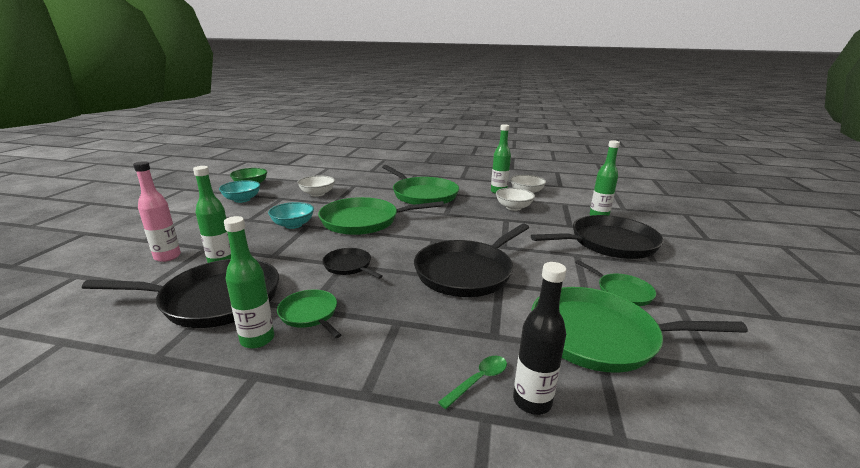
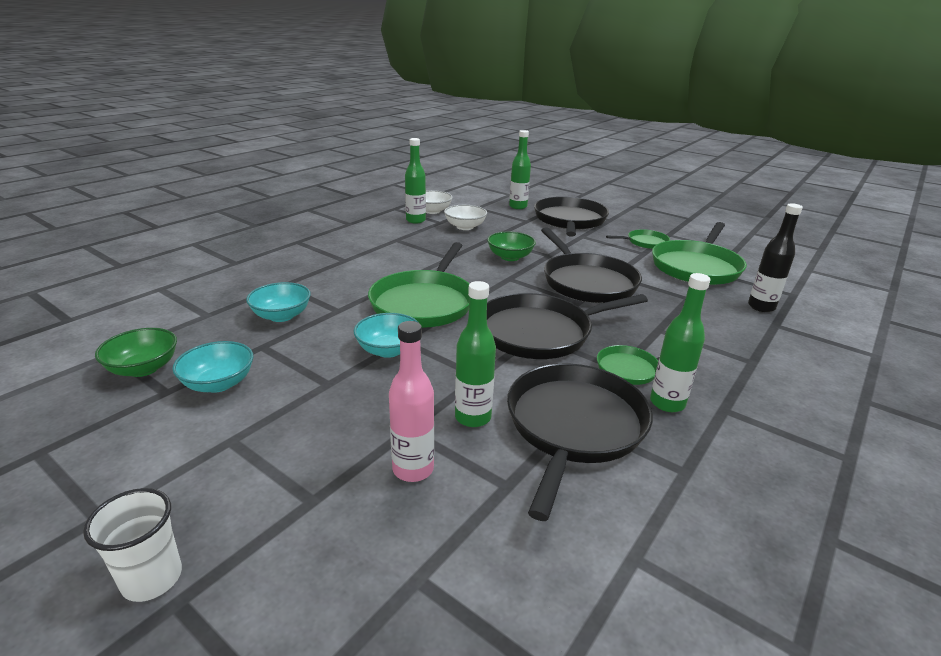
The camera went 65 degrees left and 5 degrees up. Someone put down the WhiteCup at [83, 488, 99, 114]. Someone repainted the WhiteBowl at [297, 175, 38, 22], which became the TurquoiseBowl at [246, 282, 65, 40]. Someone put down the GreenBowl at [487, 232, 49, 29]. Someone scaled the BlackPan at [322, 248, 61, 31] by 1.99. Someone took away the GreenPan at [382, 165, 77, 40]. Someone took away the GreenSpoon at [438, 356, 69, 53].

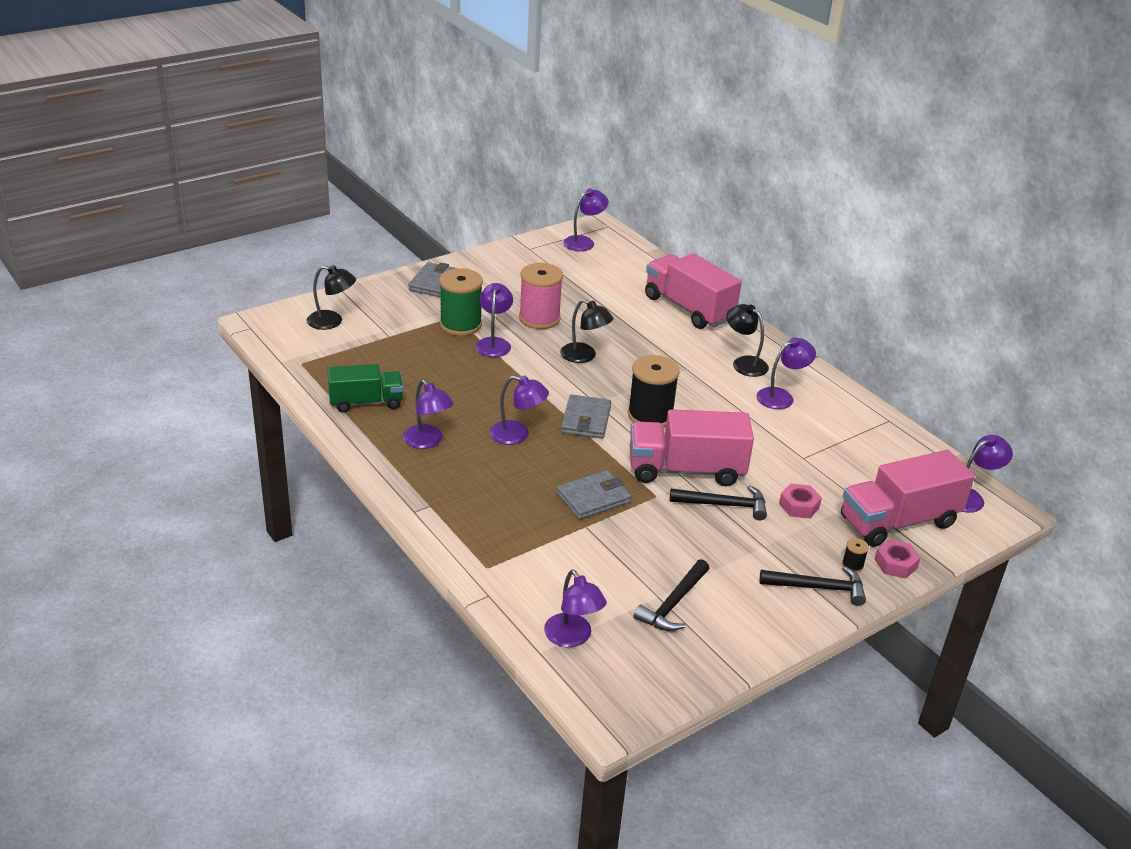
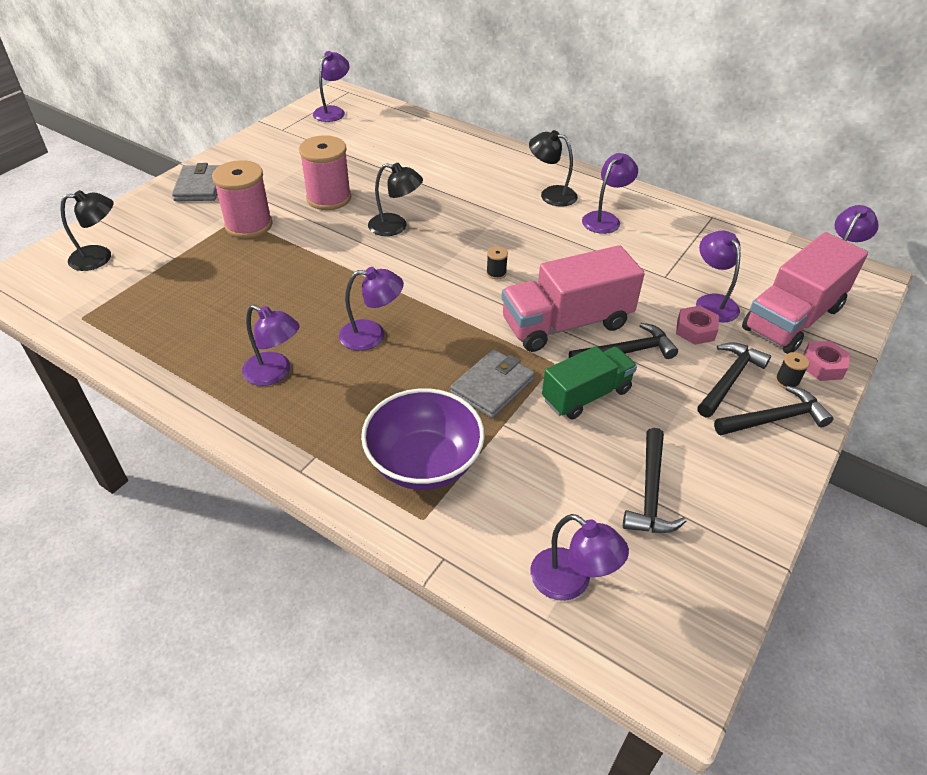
The camera went 20 degrees left and 10 degrees up. Someone repainted the GreenSpool at [439, 268, 44, 68], which became the PinkSpool at [212, 160, 61, 78]. Someone put down the PurpleBowl at [361, 388, 124, 102]. Someone scaled the BlackSpool at [628, 355, 52, 72] by 0.41. Someone carried the GreenTruck from [327, 364, 76, 49] to [542, 346, 95, 73]. Someone carried the PurpleLamp from [475, 283, 38, 74] to [696, 231, 45, 92]. Someone put down the BlackHammer at [697, 342, 74, 75]. Someone took away the GreyWallet at [561, 395, 50, 44]. Someone took away the PinkTruck at [645, 253, 97, 76].

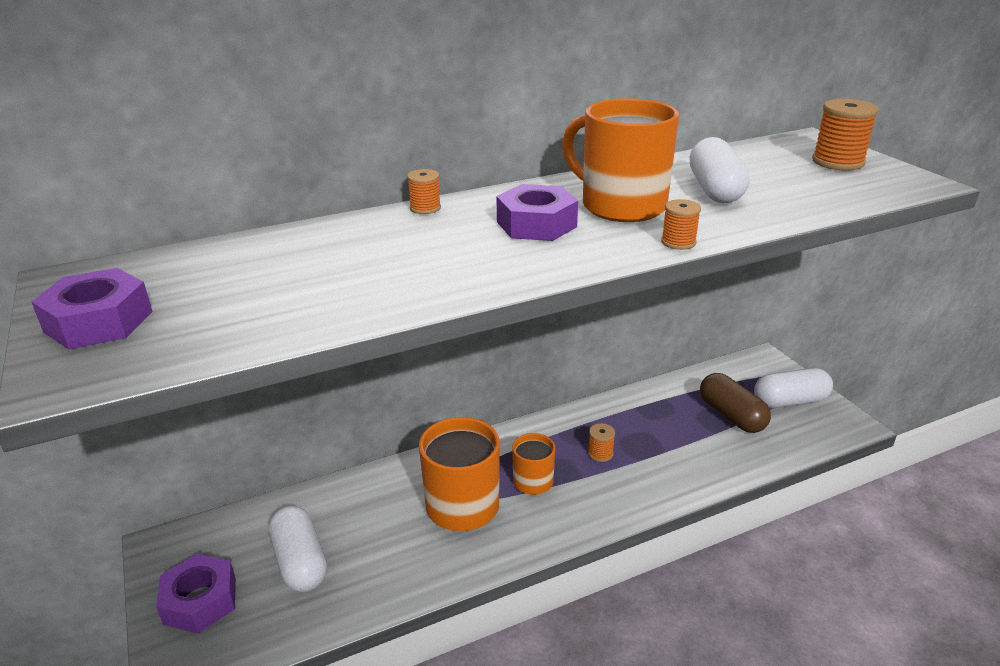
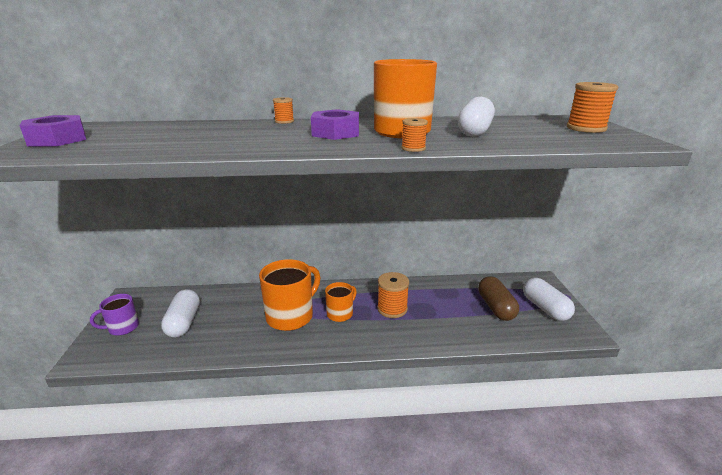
The camera went 20 degrees right and 5 degrees down. Someone swapped the PurpleNut at [156, 554, 80, 79] for the PurpleMug at [90, 294, 49, 42]. Someone scaled the OrangeSpool at [588, 423, 27, 39] by 1.79. Someone rotated the WhiteCapsule at [754, 368, 79, 40] by 60 degrees clockwise.

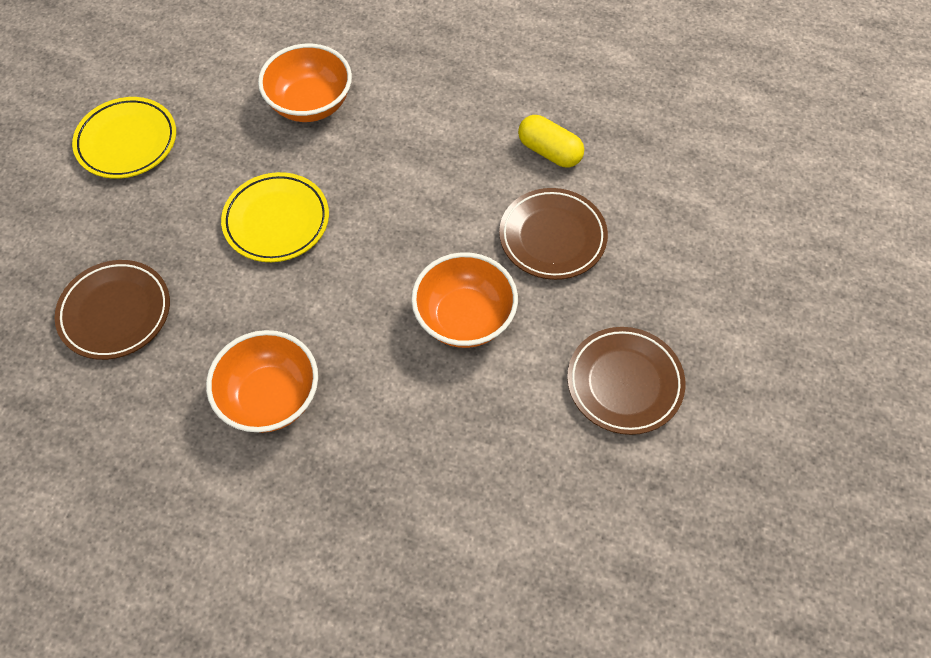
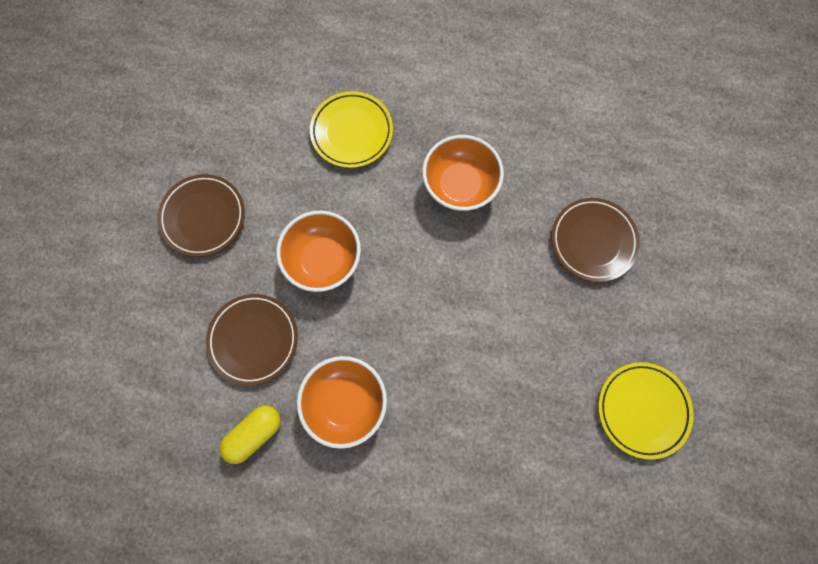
The camera went 175 degrees right and 15 degrees up. Someone rotated the YellowCapsule at [518, 115, 66, 52] by 75 degrees counterclockwise. Someone carried the OrangeBowl from [258, 44, 94, 78] to [297, 356, 90, 93]. Someone carried the YellowPlate from [221, 172, 108, 90] to [310, 91, 83, 77].

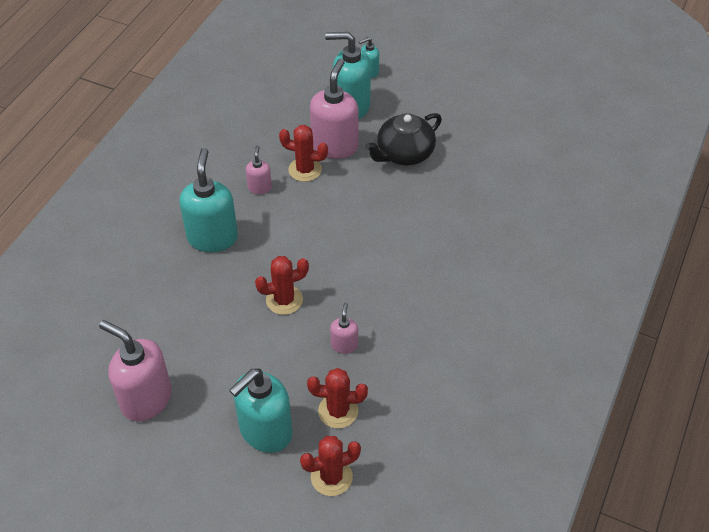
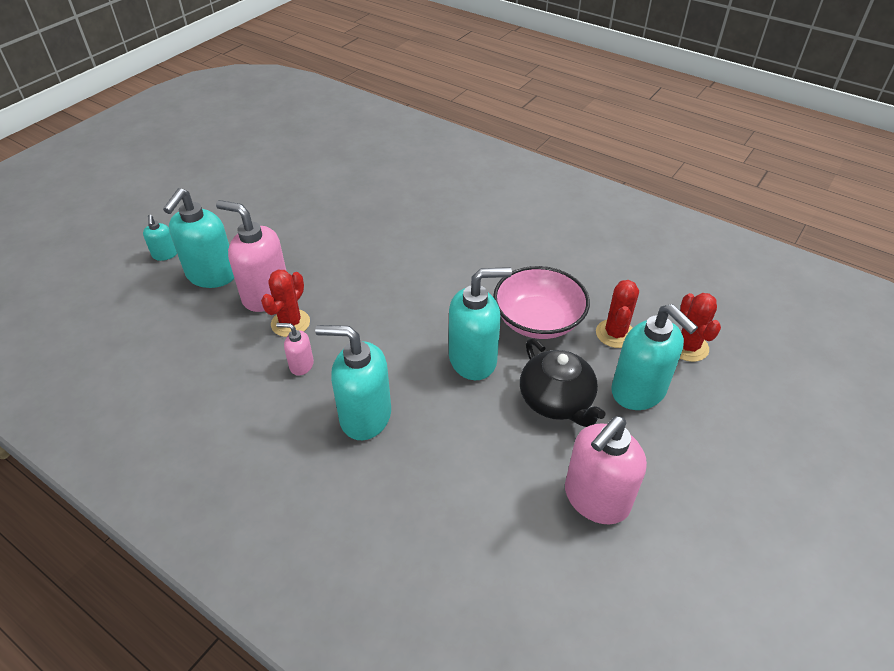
The camera went 80 degrees left and 5 degrees down. Someone swapped the RedCactus at [255, 256, 54, 59] for the TurquoiseSoapDispenser at [449, 267, 63, 113]. Someone swapped the PinkSoapDispenser at [330, 302, 28, 52] for the PinkBowl at [493, 266, 97, 73]. Someone carried the BlackTeapot from [365, 113, 77, 53] to [520, 338, 85, 89].

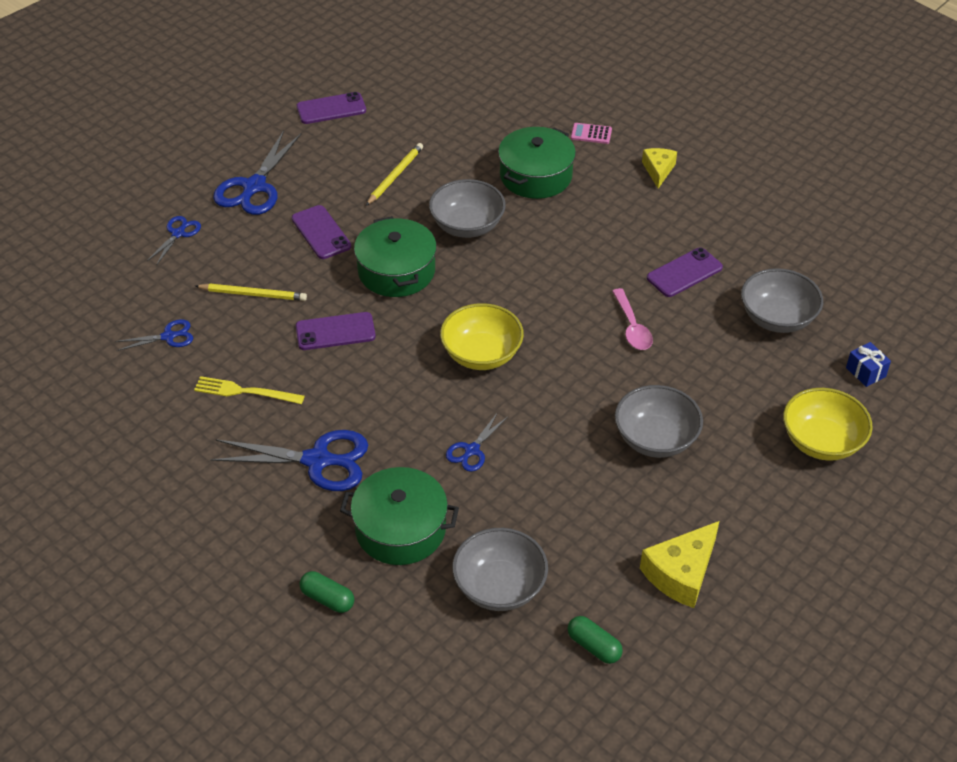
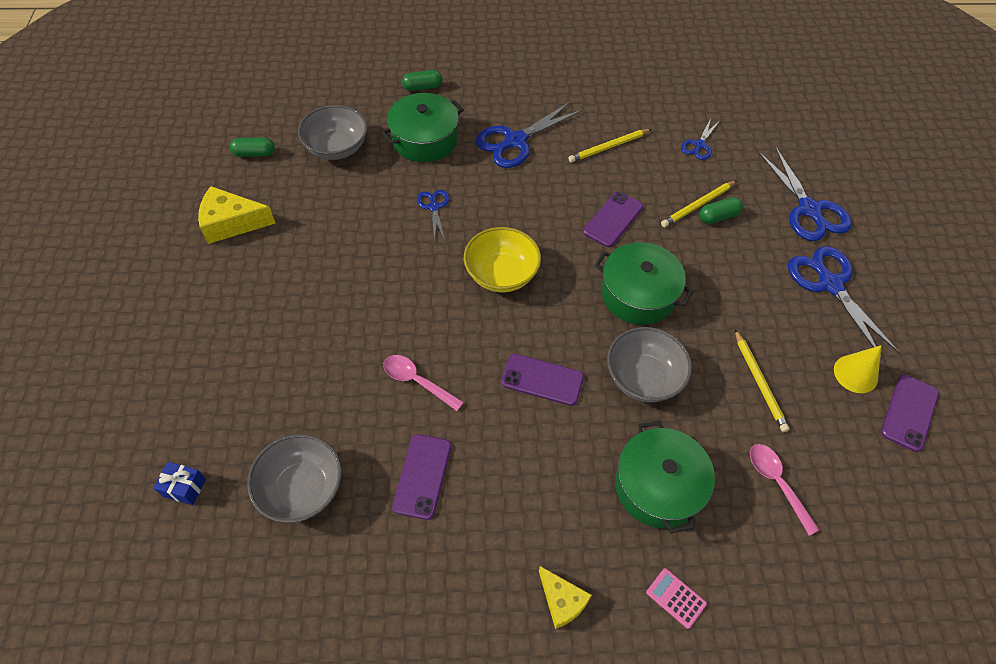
The camera went 135 degrees right and 10 degrees up. Someone rotated the YellowCheese at [640, 521, 79, 87] by 90 degrees counterclockwise. Someone carried the PurplePhone from [292, 205, 59, 54] to [501, 354, 83, 52]. Someone swapped the YellowFork at [194, 376, 111, 28] for the YellowPencil at [568, 129, 83, 33]. Someone rotated the PinkCalculator at [571, 123, 41, 21] by 105 degrees counterclockwise. Someone put down the GreenCapsule at [699, 197, 44, 27]. Someone put down the PinkSpoon at [750, 444, 69, 92]. Someone scaled the BlueScissors at [147, 216, 54, 50] by 1.90. Someone put down the YellowCone at [834, 346, 47, 47]. Someone took away the GreyBowl at [615, 385, 88, 73]. Someone took away the YellowBowl at [783, 388, 90, 73].

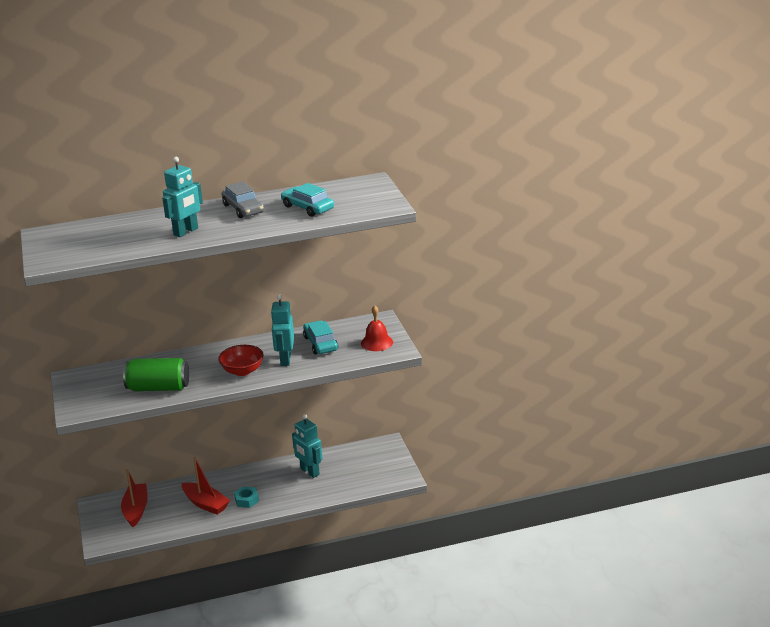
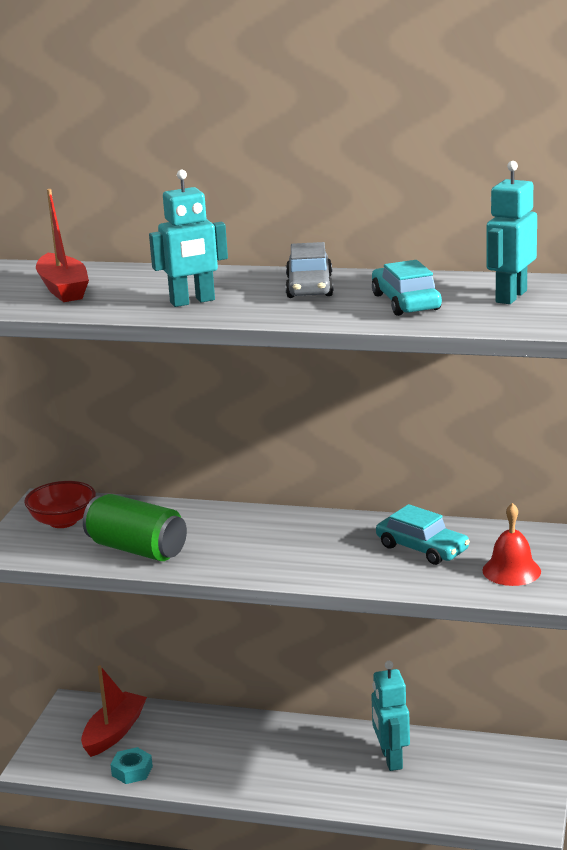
The camera went 30 degrees right and 5 degrees down. Someone carried the RedBowl from [218, 345, 46, 31] to [24, 481, 72, 47]. Someone carried the RedBoat from [182, 457, 48, 58] to [36, 189, 53, 113]. Someone carried the TurquoiseNut from [234, 486, 25, 22] to [110, 747, 43, 37]. Someone rotated the TurquoiseCar at [303, 320, 35, 34] by 120 degrees clockwise. Someone carried the TurquoiseRobot from [271, 294, 23, 72] to [486, 161, 51, 143].

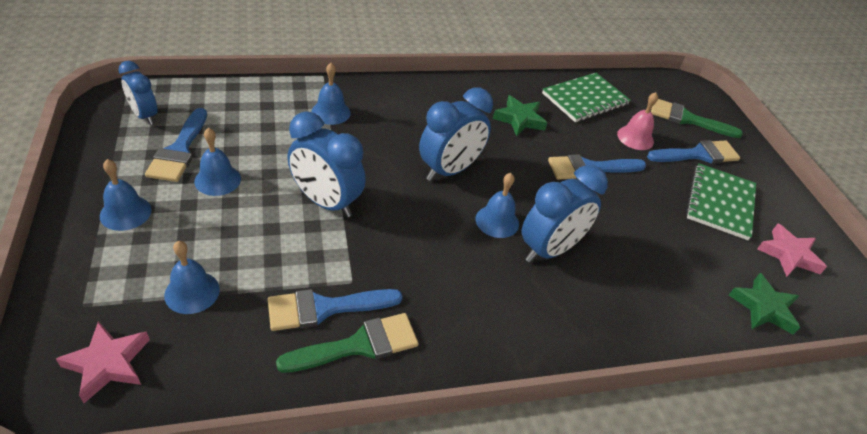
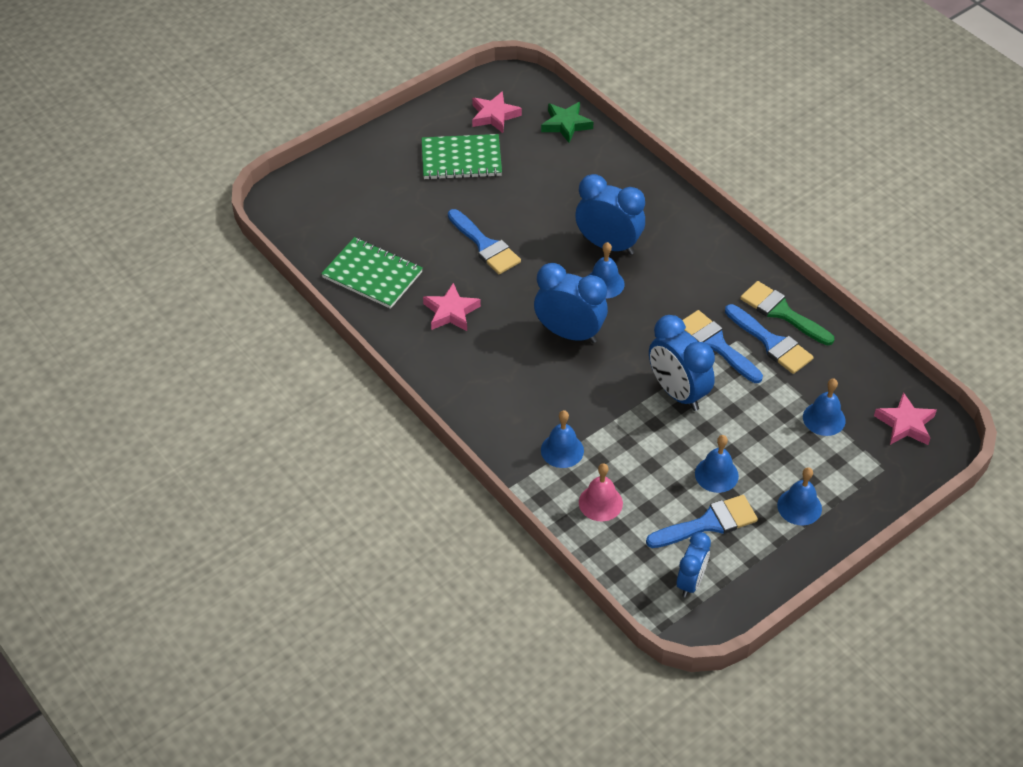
The camera went 110 degrees left and 5 degrees up. Someone repainted the GreenStar at [493, 95, 54, 42], which became the PinkStar at [423, 283, 58, 48]. Someone carried the PinkBell from [617, 92, 41, 58] to [579, 463, 44, 58]. Someone rotated the BlueClock at [288, 111, 78, 106] by 135 degrees clockwise. Someone carried the BlueBrush from [647, 140, 93, 24] to [683, 310, 80, 73]. Someone took away the GreenBrush at [651, 99, 92, 39].

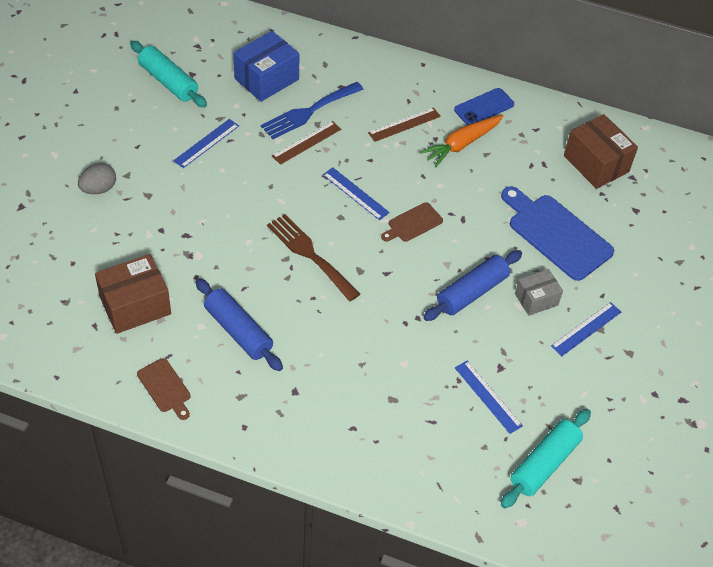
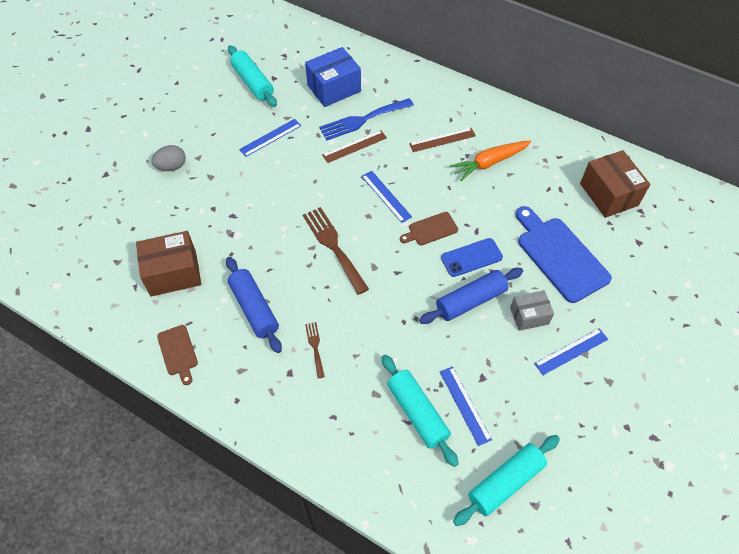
The camera went 15 degrees right and 5 degrees up. Someone put down the BrownFork at [305, 322, 20, 56]. Someone put down the TurquoiseRollingPin at [382, 354, 77, 113]. Someone carried the BluePhone from [454, 88, 60, 37] to [441, 238, 62, 39].

